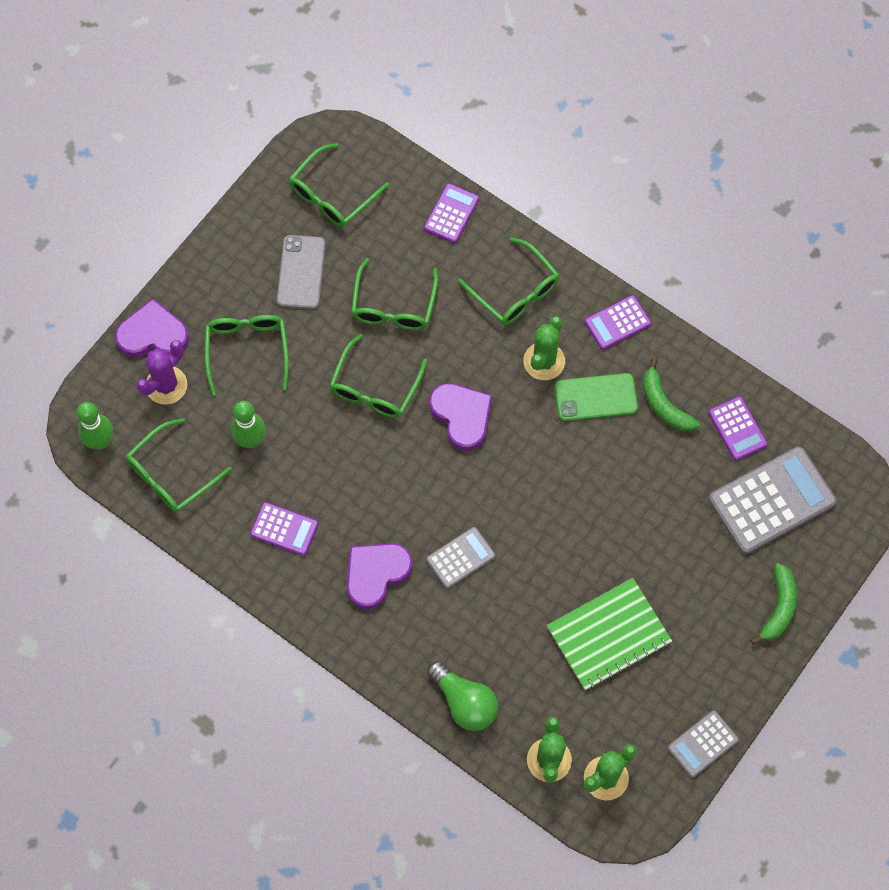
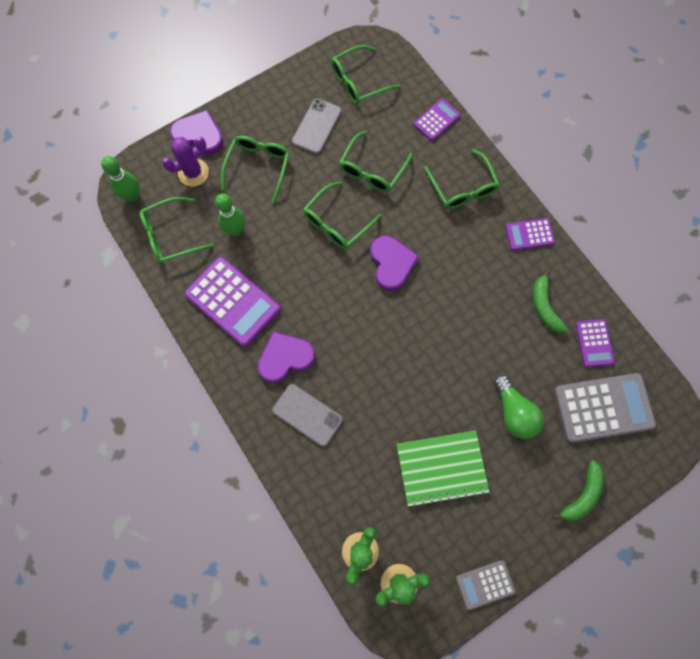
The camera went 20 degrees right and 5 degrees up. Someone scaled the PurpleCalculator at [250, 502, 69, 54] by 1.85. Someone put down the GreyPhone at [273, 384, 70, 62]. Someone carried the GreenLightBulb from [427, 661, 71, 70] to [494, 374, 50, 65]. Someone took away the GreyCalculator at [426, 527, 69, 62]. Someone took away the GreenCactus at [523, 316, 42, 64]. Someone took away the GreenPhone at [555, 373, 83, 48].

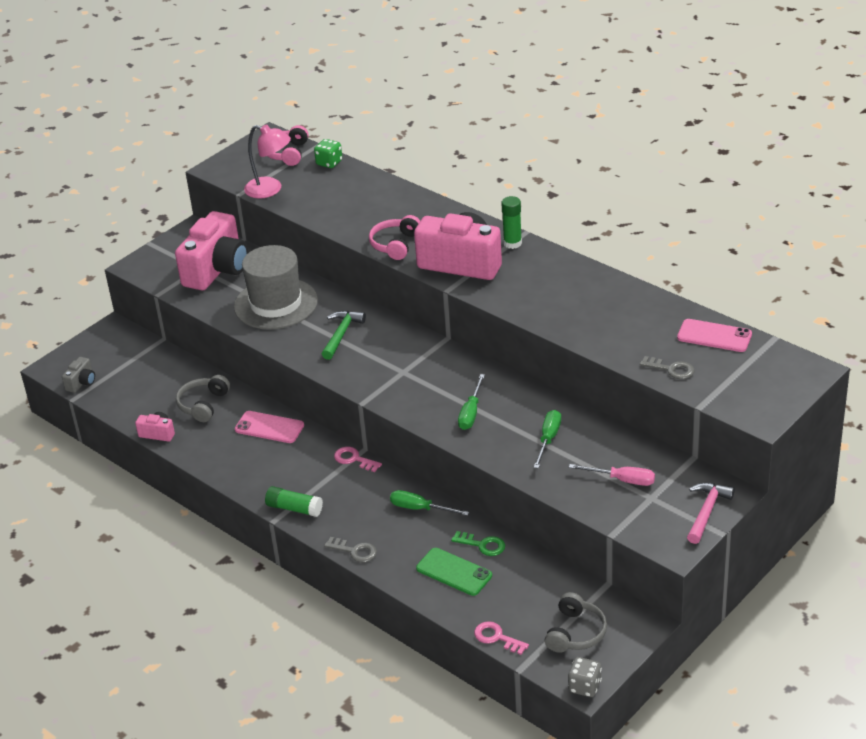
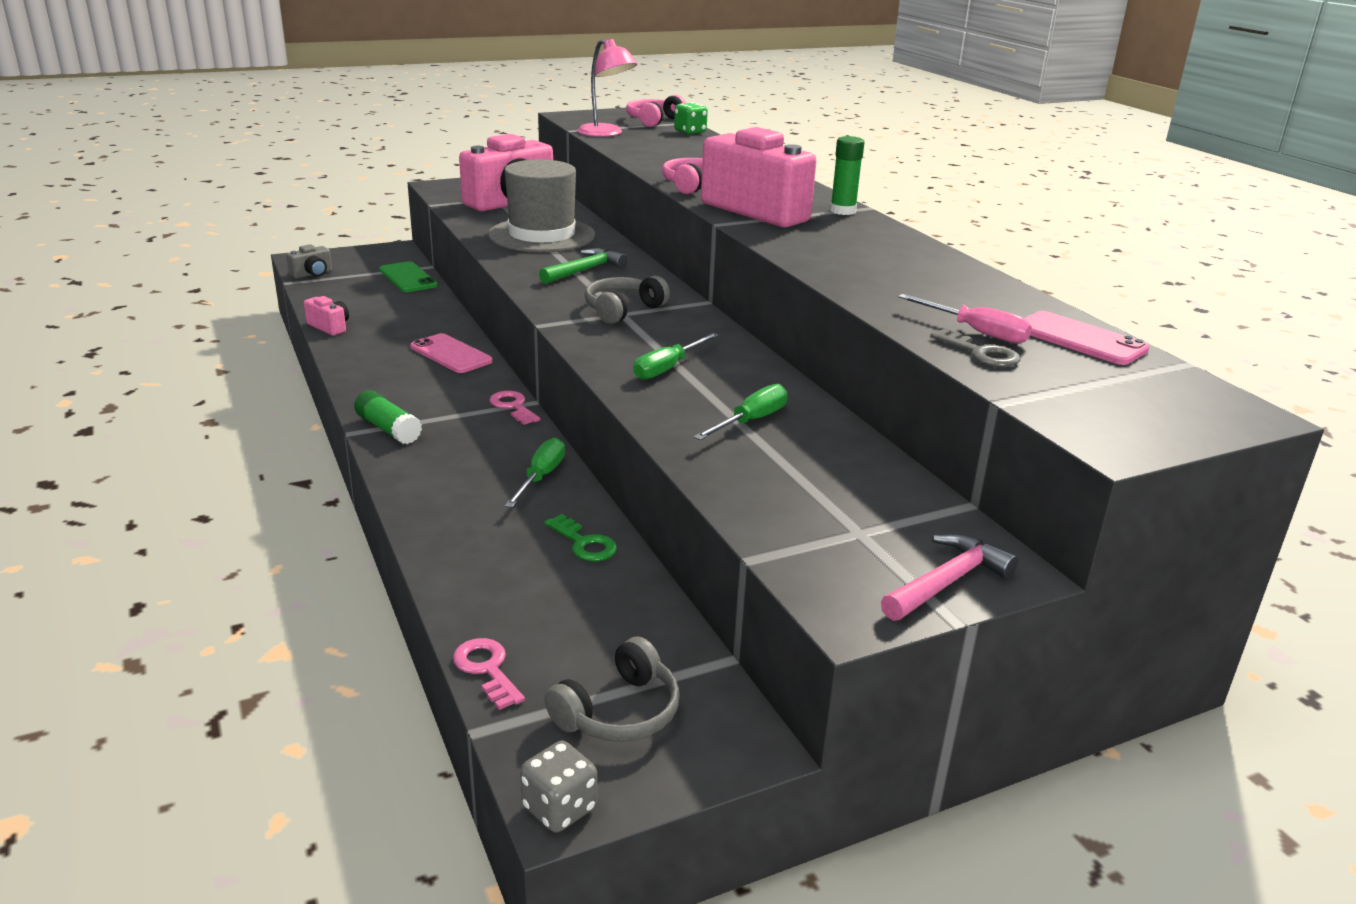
The camera went 20 degrees right and 10 degrees down. Someone carried the GreenPhone from [416, 548, 76, 48] to [380, 261, 58, 31]. Someone rotated the GreenScrewdriver at [390, 490, 79, 26] by 60 degrees clockwise. Someone carried the GreyHeadphones from [176, 375, 54, 47] to [585, 276, 85, 48]. Someone carried the PinkScrewdriver from [569, 464, 86, 22] to [898, 294, 134, 50]. Someone took away the GreyKey at [324, 537, 53, 26].

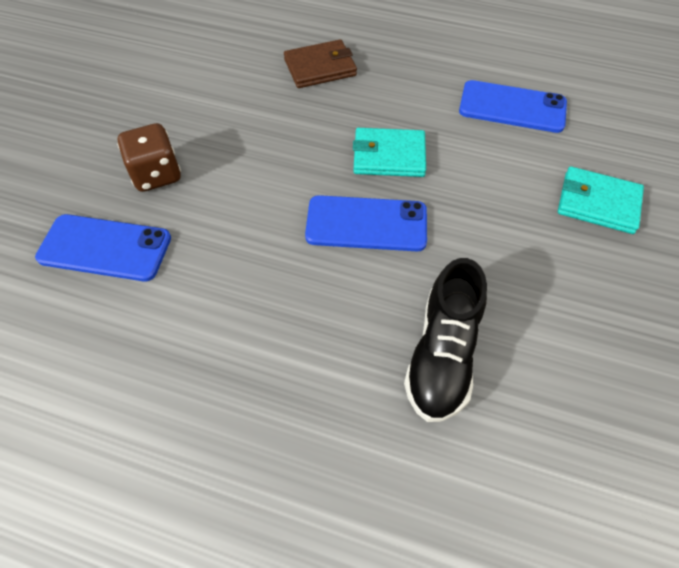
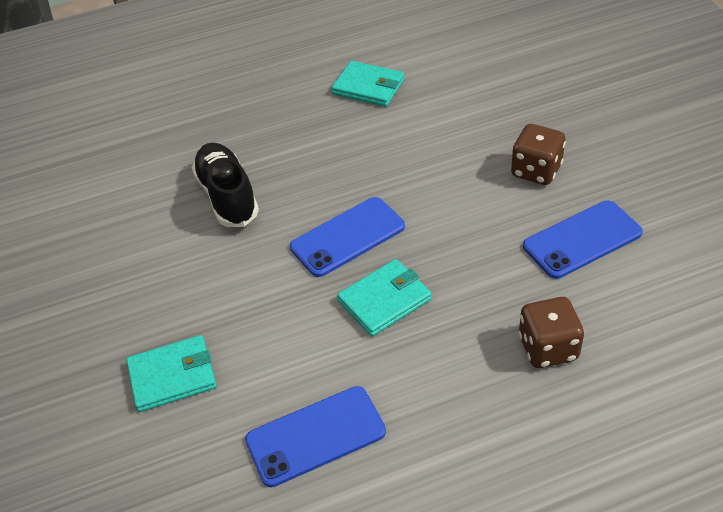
The camera went 145 degrees right and 10 degrees down. Someone put down the TurquoiseWallet at [331, 61, 74, 46]. Someone swapped the BrownWallet at [284, 39, 73, 49] for the BrownDice at [518, 297, 66, 71]. Someone carried the BluePhone from [35, 214, 136, 67] to [523, 201, 120, 78].

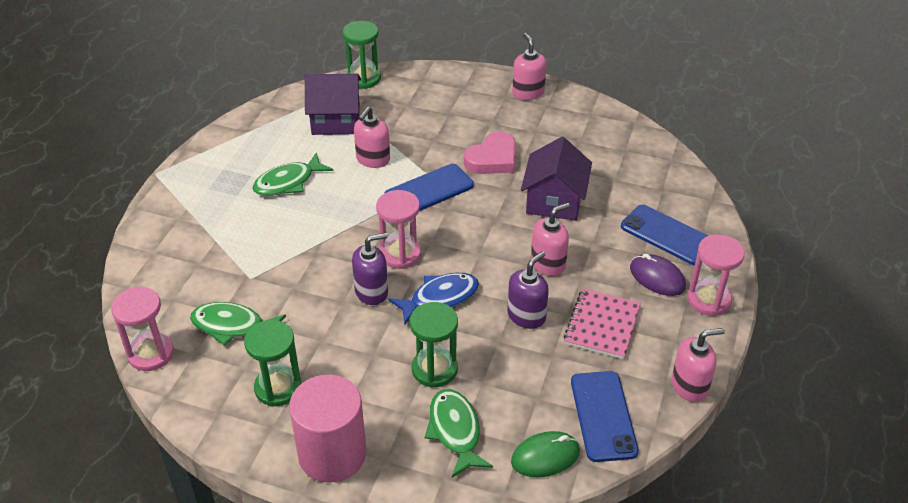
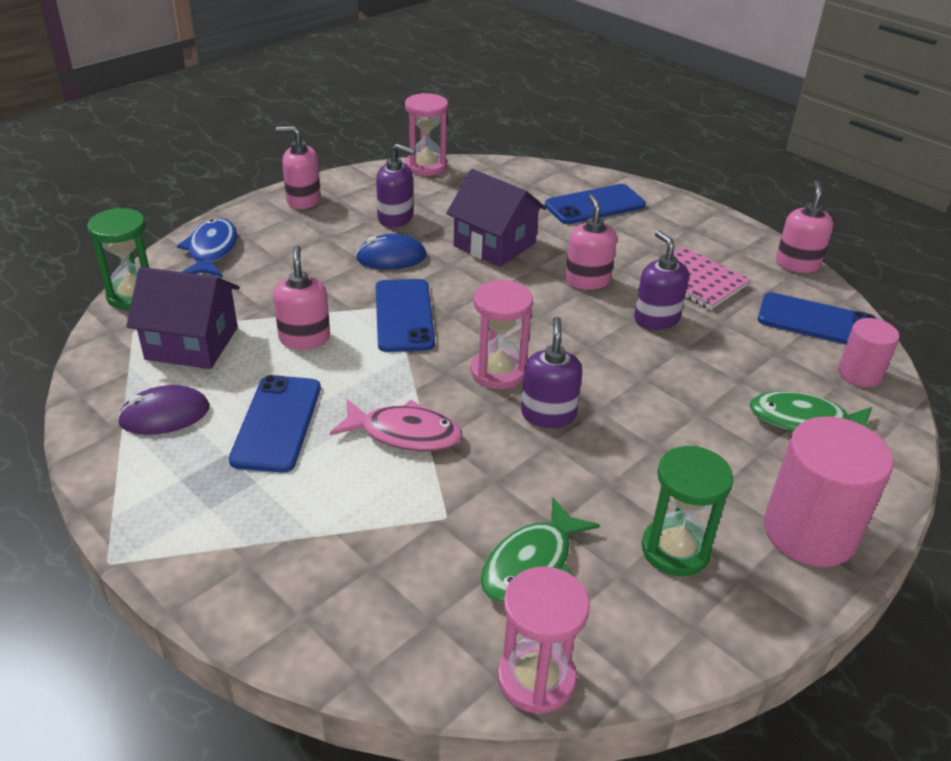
The camera went 65 degrees left and 5 degrees down. Someone carried the PurpleMouse from [630, 254, 56, 42] to [117, 385, 93, 50]. Someone rotated the PurpleHouse at [305, 74, 56, 61] by 75 degrees clockwise. Someone carried the BlueFish from [388, 273, 91, 51] to [177, 218, 60, 59]. Someone swapped the GreenFish at [252, 153, 82, 43] for the BluePhone at [229, 375, 92, 98]. Someone rotated the PinkSoapDispenser at [354, 106, 36, 62] by 150 degrees counterclockwise. Someone put down the PinkFish at [330, 399, 132, 52]. Someone swapped the PinkHeart at [464, 132, 52, 42] for the BlueMouse at [356, 234, 70, 35]. Someone put down the PurpleSoapDispenser at [376, 144, 39, 83]. Someone carried the PinkHourglass from [687, 234, 58, 82] to [405, 93, 43, 83]. Someone swapped the GreenMouse at [511, 431, 69, 47] for the PinkCylinder at [838, 318, 61, 69]. Someone took away the GreenHourglass at [410, 302, 48, 85].

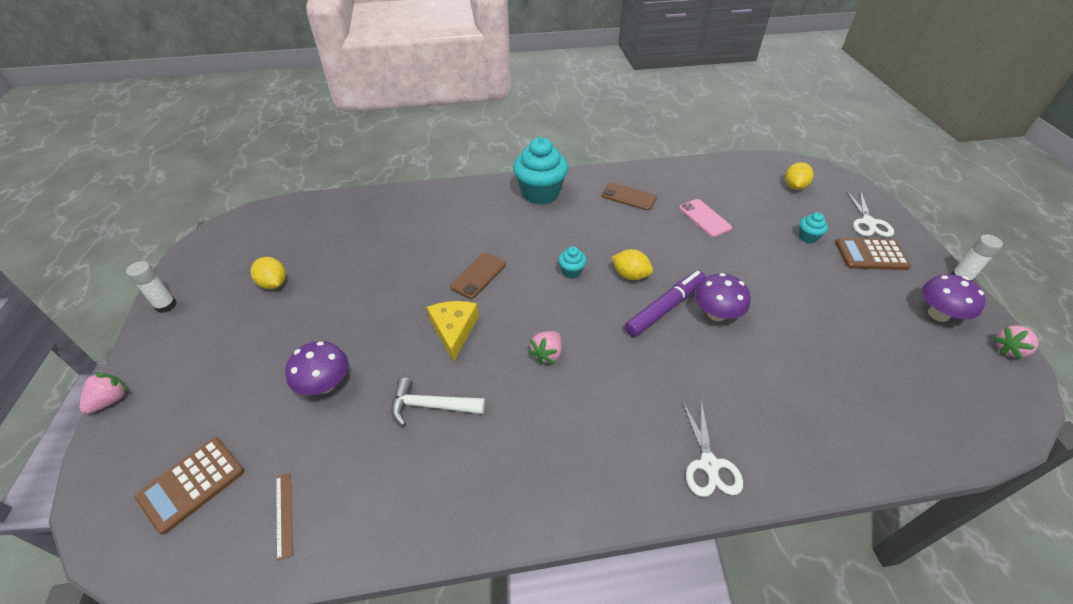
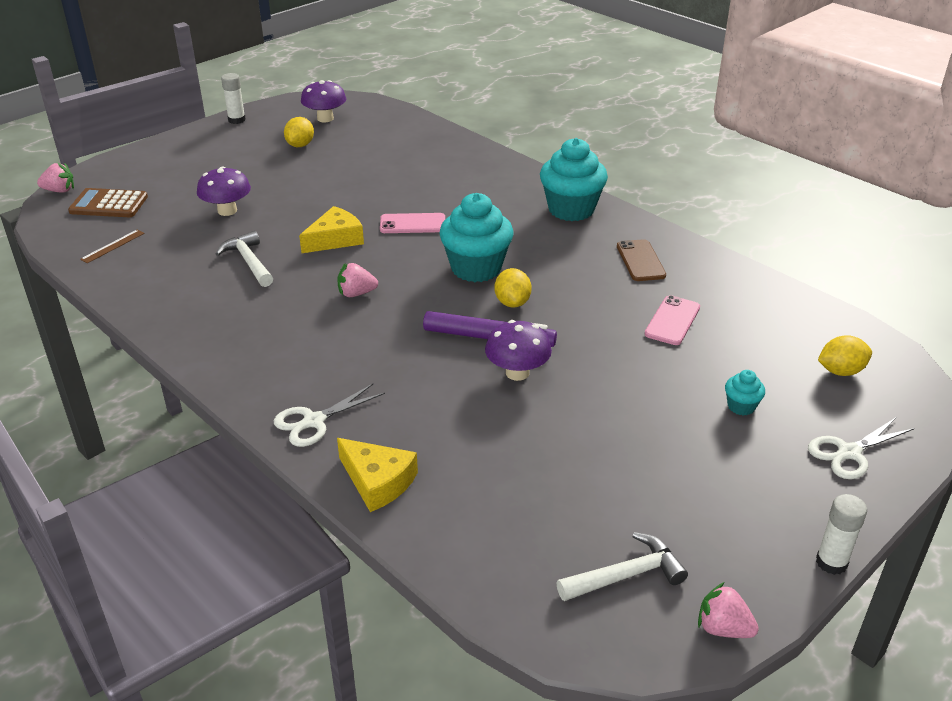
The camera went 55 degrees right and 10 degrees down. Someone carried the PinkStrawberry from [80, 372, 48, 42] to [37, 163, 37, 30]. Someone carried the PurpleMushroom from [922, 274, 64, 48] to [301, 80, 45, 42]. Someone put down the YellowCheese at [337, 438, 81, 74]. Someone repainted the BrownPhone at [450, 253, 56, 46], which became the PinkPhone at [380, 213, 65, 20]. Someone scaled the TurquoiseCupcake at [558, 246, 29, 33] by 2.21. Someone put down the WhiteHammer at [556, 532, 132, 69]. Someone took away the BrownCalculator at [835, 238, 76, 32].

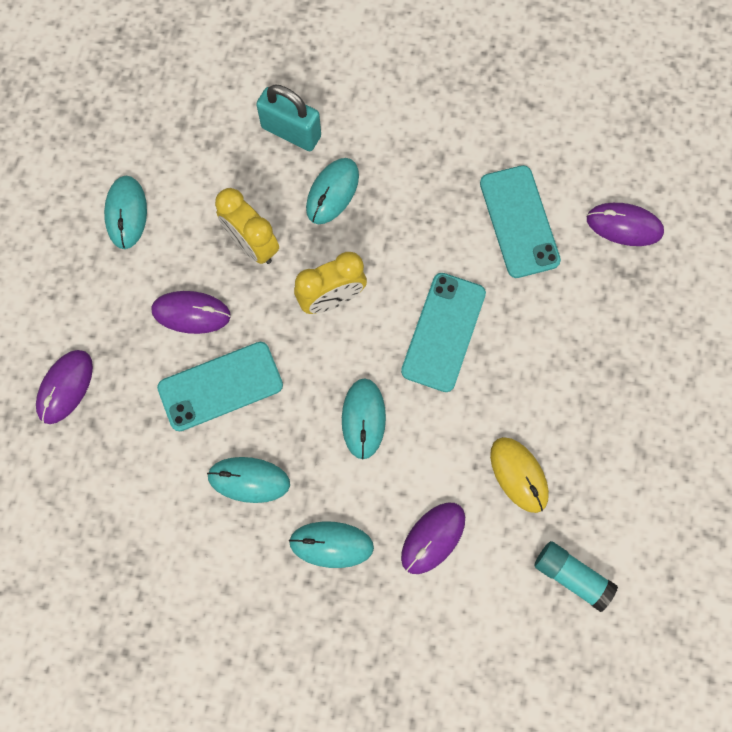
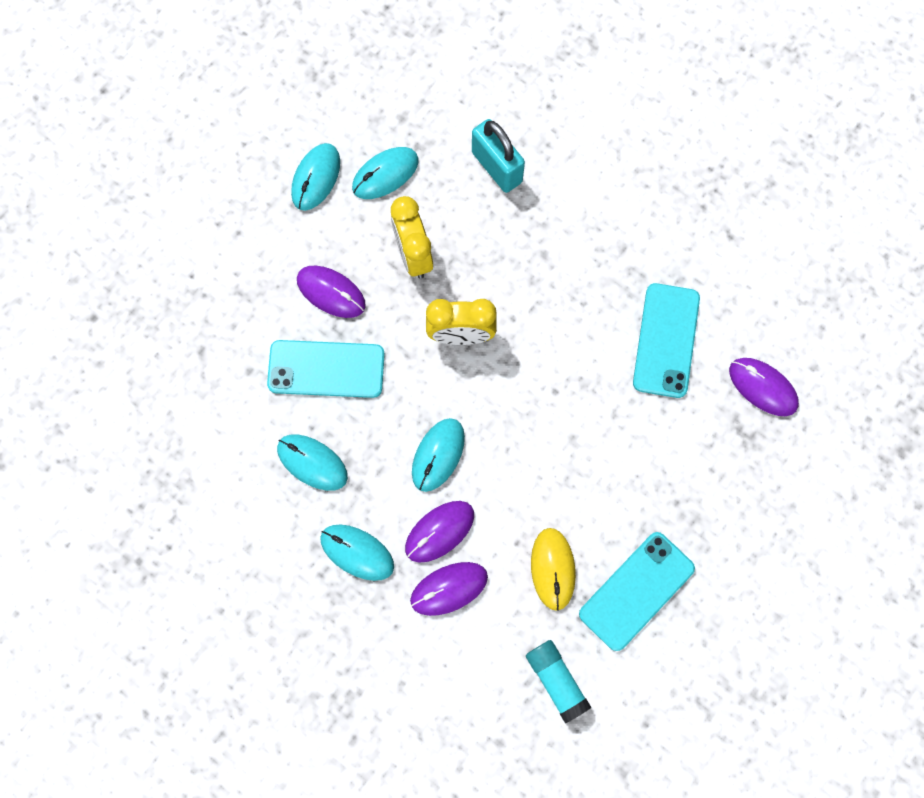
The camera went 25 degrees right and 0 degrees up. Someone carried the TurquoiseMouse from [306, 158, 53, 66] to [352, 147, 67, 52]. Someone carried the PurpleMouse from [36, 350, 57, 74] to [405, 501, 69, 62]. Someone carried the TurquoisePhone from [401, 273, 85, 119] to [579, 532, 116, 119].

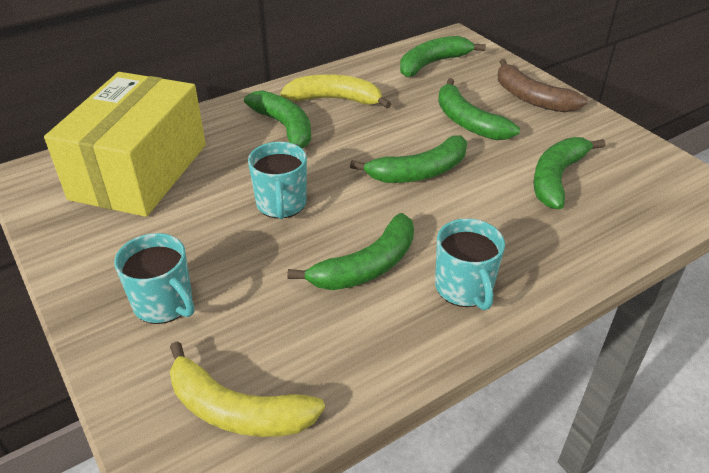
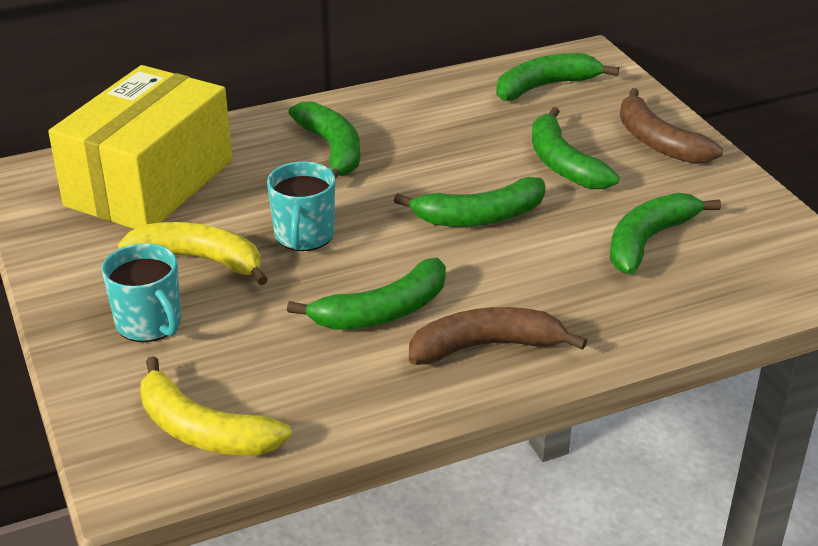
The camera went 10 degrees right and 5 degrees down. Someone carried the YellowBanana from [280, 74, 111, 34] to [118, 222, 150, 63]. Someone swapped the TurquoiseMug at [435, 219, 70, 91] for the BrownBanana at [409, 307, 178, 58].

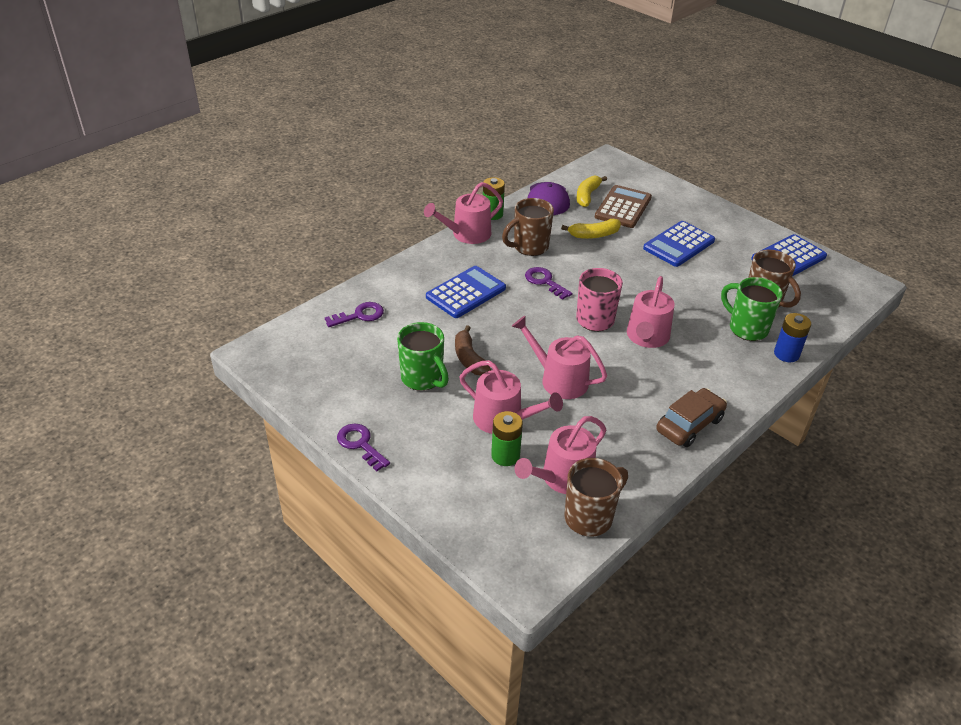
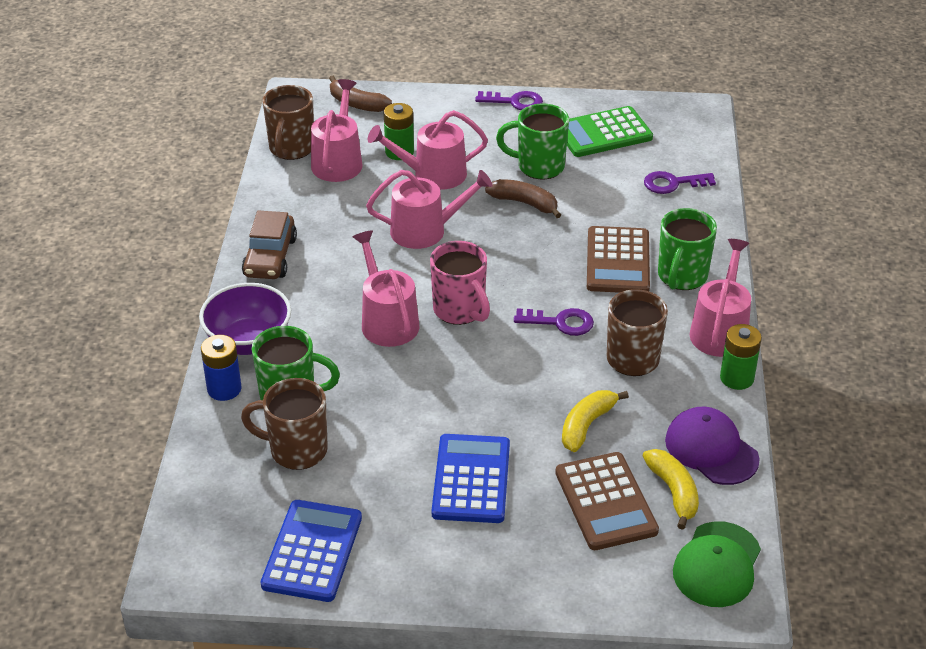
The camera went 140 degrees right and 0 degrees up. Someone put down the PurpleBowl at [199, 283, 92, 72]. Someone put down the BrownBanana at [329, 76, 63, 36]. Someone put down the GreenCalculator at [567, 106, 86, 51]. Someone repainted the BlueCalculator at [426, 266, 80, 52], which became the BrownCalculator at [587, 226, 63, 67]. Someone rotated the PurpleKey at [325, 302, 59, 25] by 60 degrees clockwise. Someone put down the GreenMug at [658, 208, 59, 82]. Someone put down the GreenCap at [673, 521, 88, 86].

